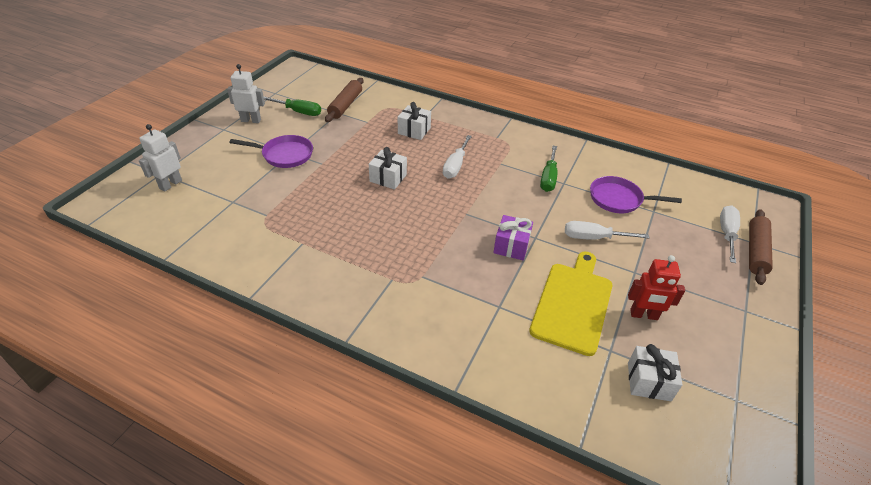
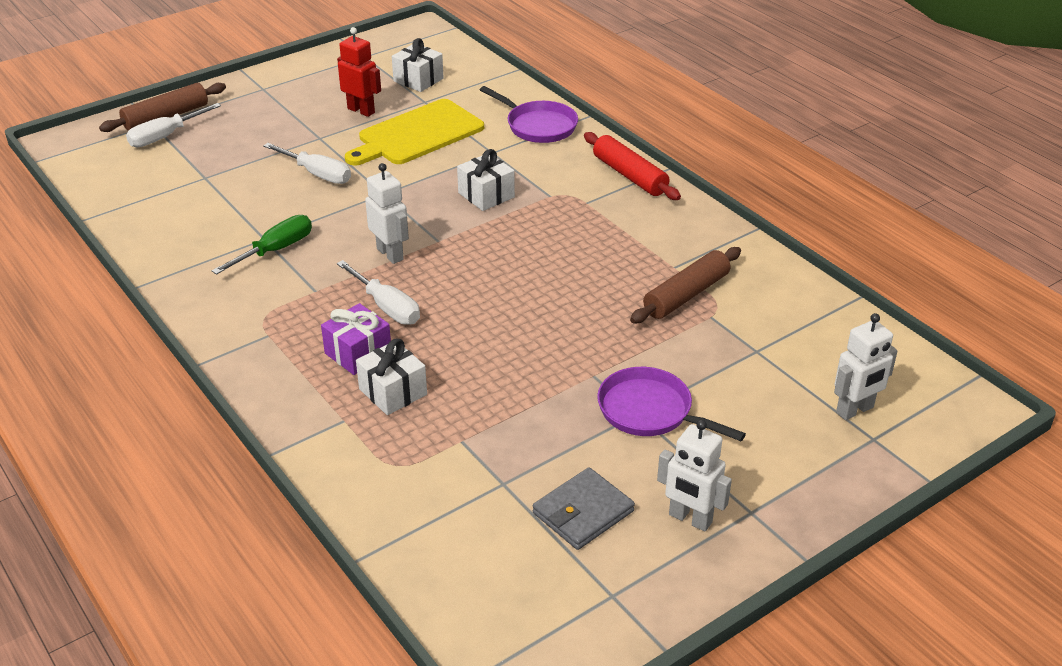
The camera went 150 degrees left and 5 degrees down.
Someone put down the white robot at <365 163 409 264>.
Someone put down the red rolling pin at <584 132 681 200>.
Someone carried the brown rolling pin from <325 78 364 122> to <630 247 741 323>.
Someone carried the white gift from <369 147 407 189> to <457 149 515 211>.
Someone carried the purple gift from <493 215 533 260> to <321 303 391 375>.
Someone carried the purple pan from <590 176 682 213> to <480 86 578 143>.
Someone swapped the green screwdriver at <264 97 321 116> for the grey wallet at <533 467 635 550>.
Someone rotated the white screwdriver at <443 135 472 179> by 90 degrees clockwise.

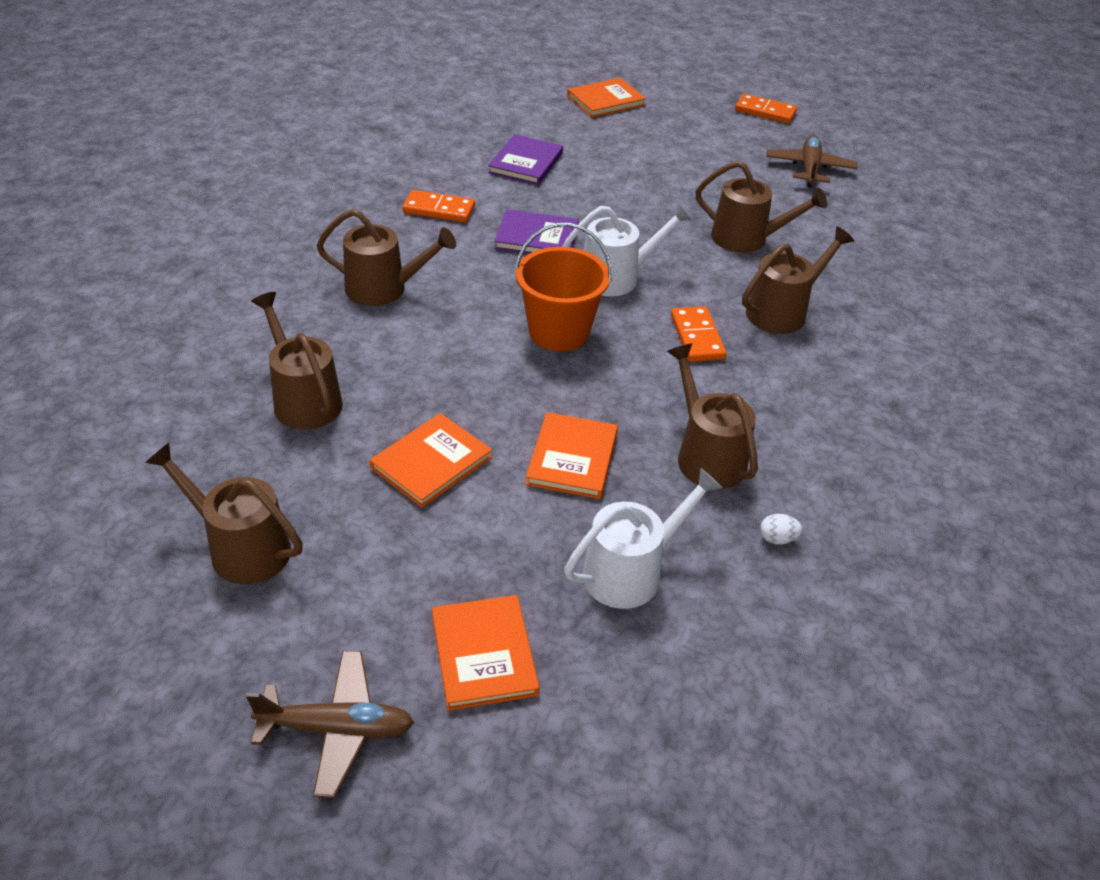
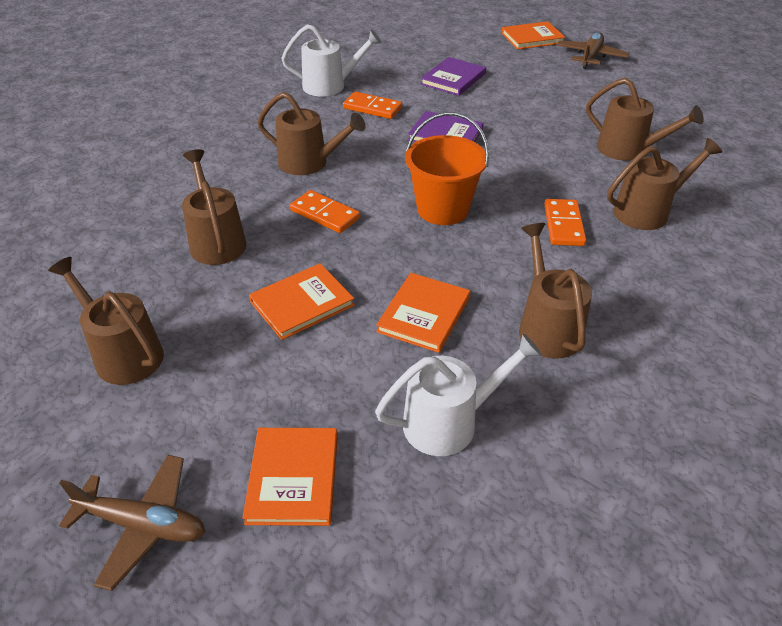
The camera went 15 degrees right and 0 degrees up.
Someone took away the white egg at <760 514 802 545>.
Someone carried the white watering can from <562 202 692 297> to <281 24 382 96>.
Someone carried the orange domino from <735 94 797 123> to <290 190 360 233>.
Someone carried the brown plane from <766 135 857 187> to <557 32 629 69>.

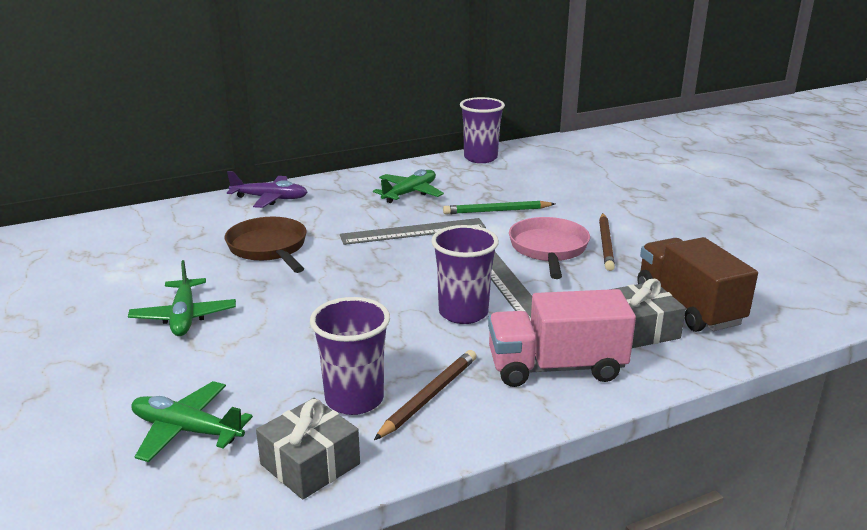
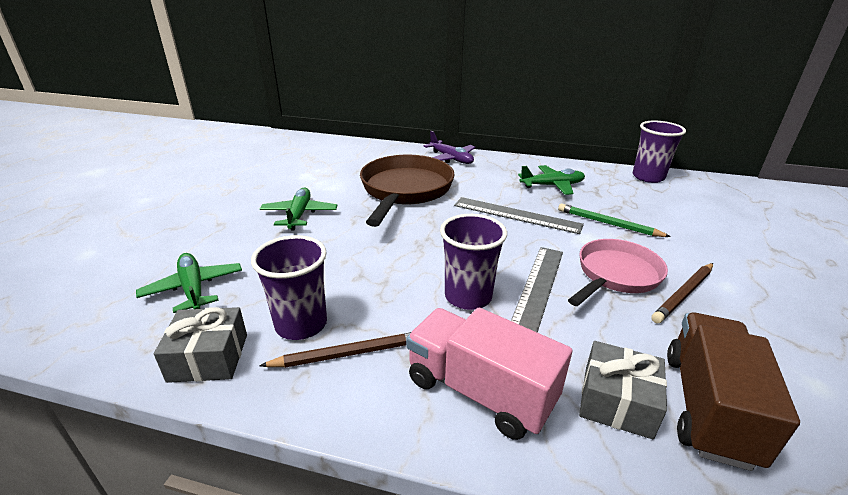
The camera went 40 degrees right and 5 degrees up.
Someone rotated the green plane at <128 260 236 336> by 150 degrees clockwise.
Someone scaled the brown pan at <225 217 307 273> by 1.51.

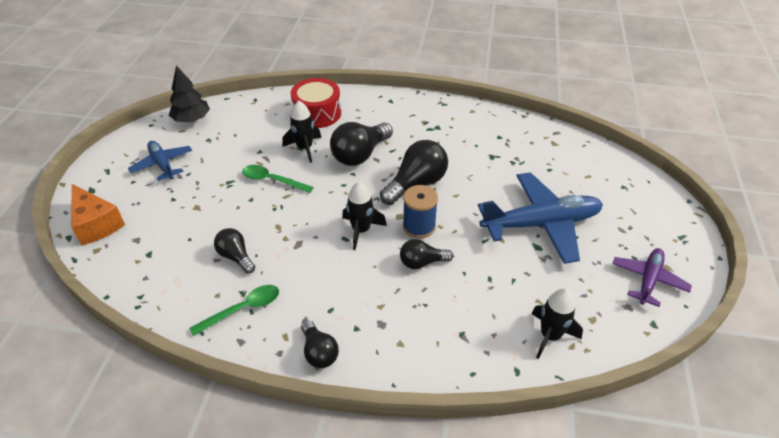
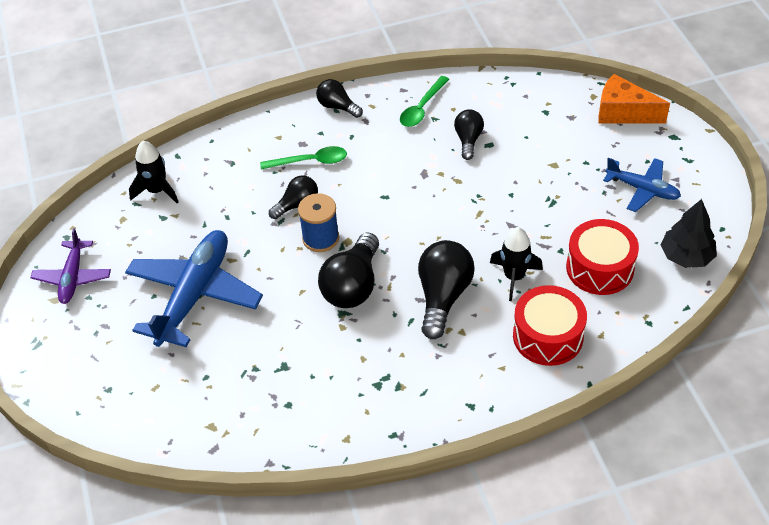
The camera went 155 degrees right and 5 degrees up.
Someone took away the black rocket at <342 182 387 250>.
Someone put down the red drum at <566 219 639 295>.
Someone carried the green spoon from <242 165 313 193> to <260 146 347 169>.
Someone rotated the black light bulb at <214 228 255 274> by 105 degrees counterclockwise.
Someone rotated the blue plane at <478 172 603 264> by 150 degrees clockwise.

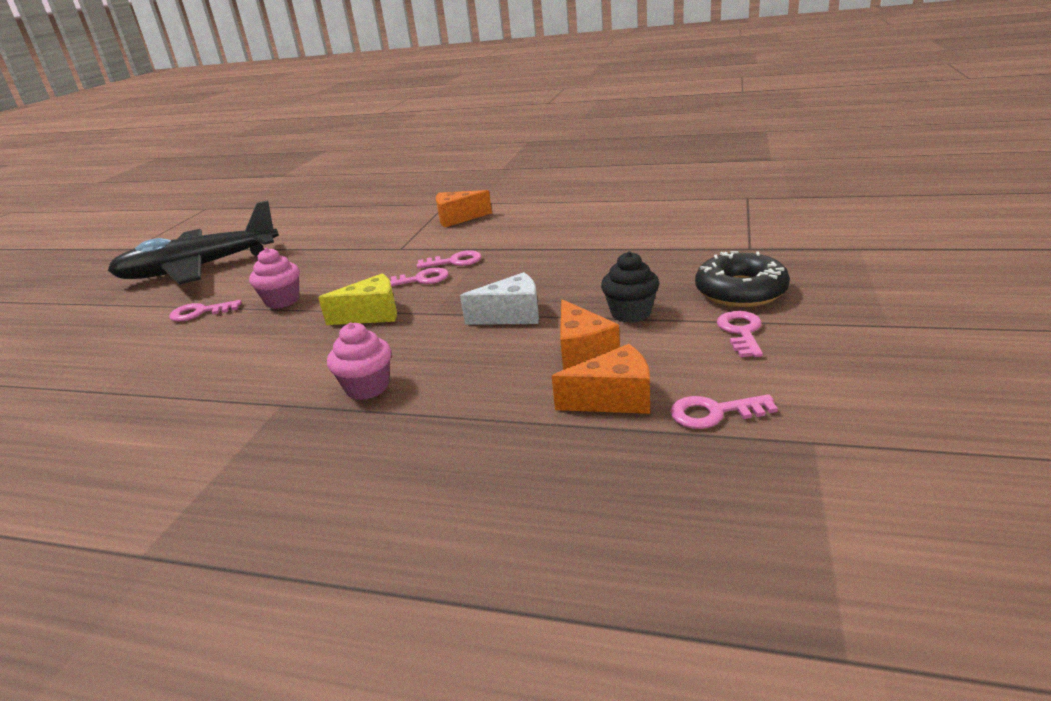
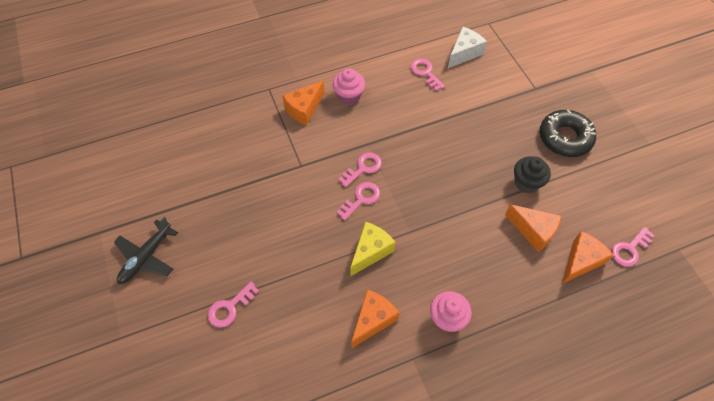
The camera went 40 degrees left and 30 degrees up.
Someone put down the orange cheese at <351 289 399 349>.
Someone carried the pink cupcake from <249 248 300 309> to <332 68 365 105>.
Someone carried the white cheese from <460 272 539 325> to <448 27 487 68>.
Someone carried the pink key from <717 311 763 357> to <410 58 445 91>.
Someone scaled the black plane at <107 200 279 284> by 0.52.

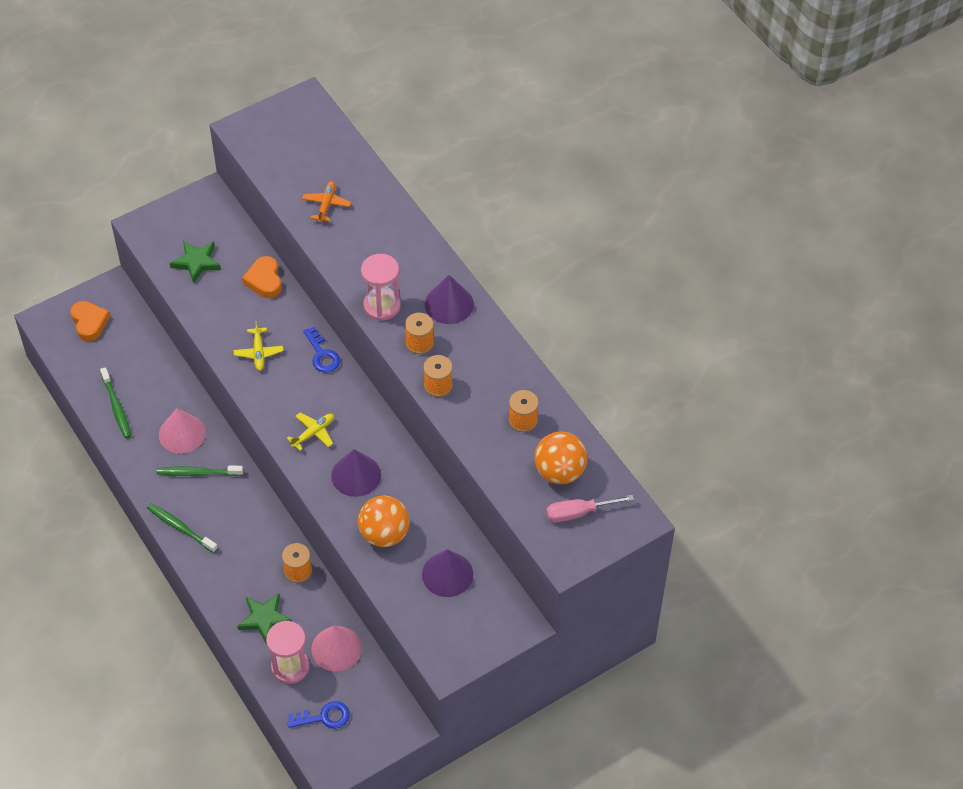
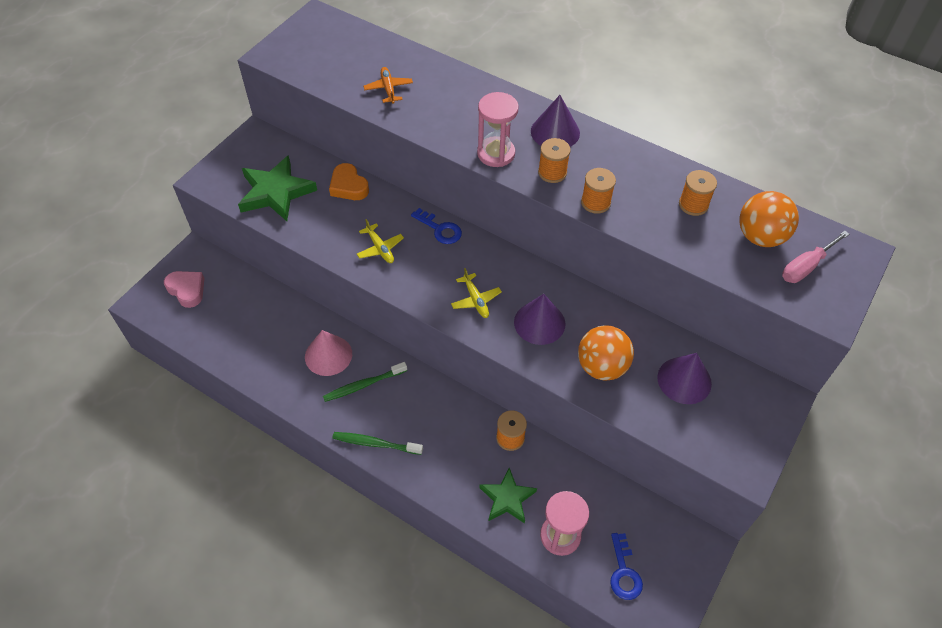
The camera went 25 degrees left and 0 degrees up.
Someone took away the green toothbrush at <100 367 131 438>.
Someone took away the pink cone at <311 626 362 672>.
Someone repainted the orange heart at <70 301 110 341>, which became the pink heart at <164 271 204 308>.
Someone rotated the yellow plane at <287 413 334 451> by 135 degrees clockwise.
Someone rotated the blue key at <287 701 350 729> by 120 degrees clockwise.
Someone scaled the green star at <170 240 221 284> by 1.55.

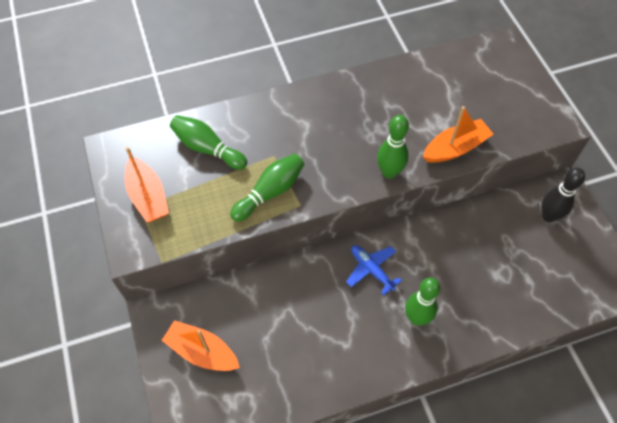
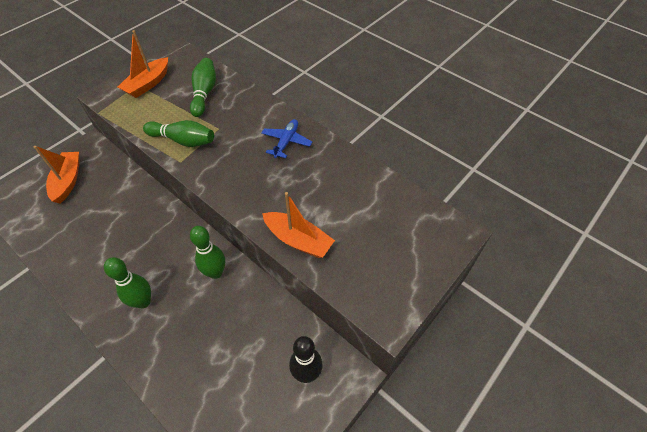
The camera went 60 degrees right and 5 degrees down.
Someone carried the blue plane from <346 245 402 295> to <261 119 312 158>.
Someone carried the green bowling pin from <377 115 409 179> to <190 226 225 279>.

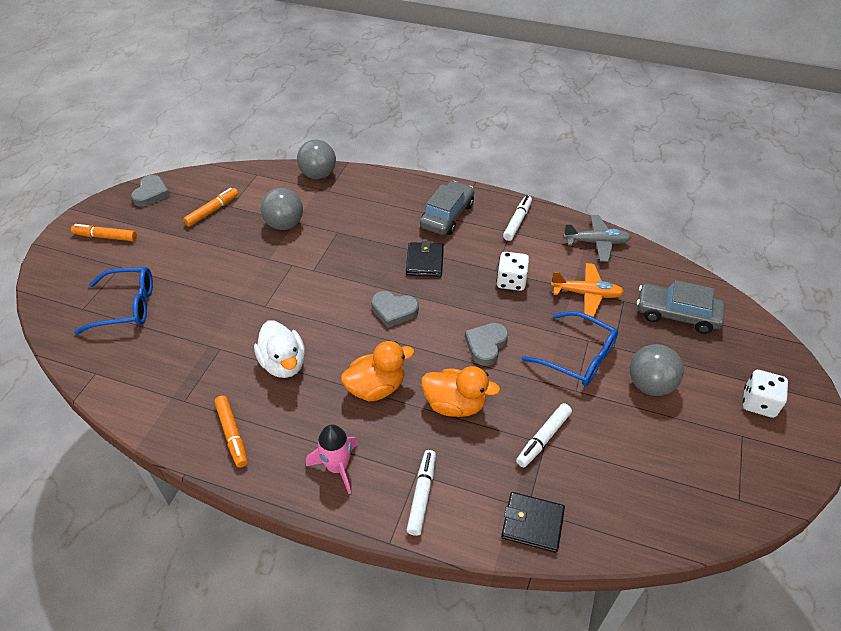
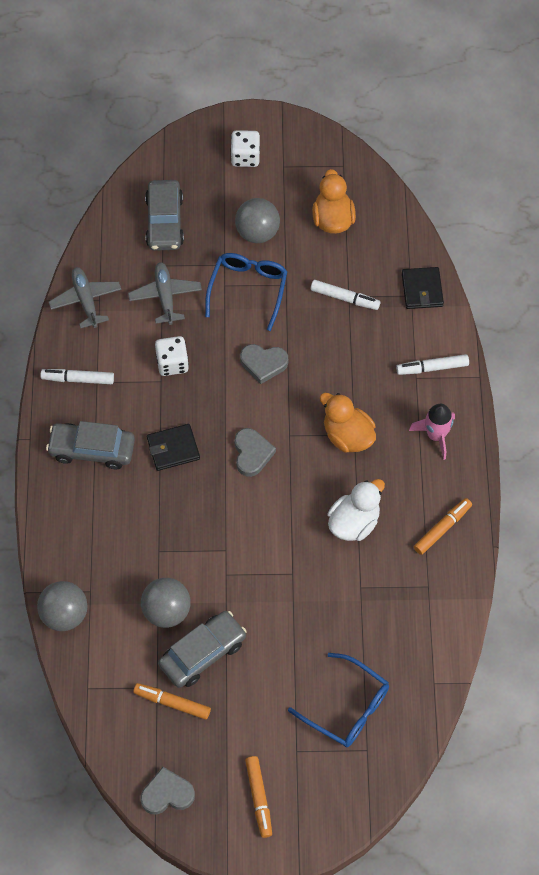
The camera went 110 degrees left and 15 degrees up.
Someone put down the grey car at <158 611 247 688>.
Someone carried the orange duck from <421 366 500 417> to <312 169 356 234>.
Someone repainted the orange plane at <551 263 624 317>, which became the grey plane at <128 262 202 325>.
Someone rotated the blue glasses at <74 267 153 334> by 150 degrees clockwise.

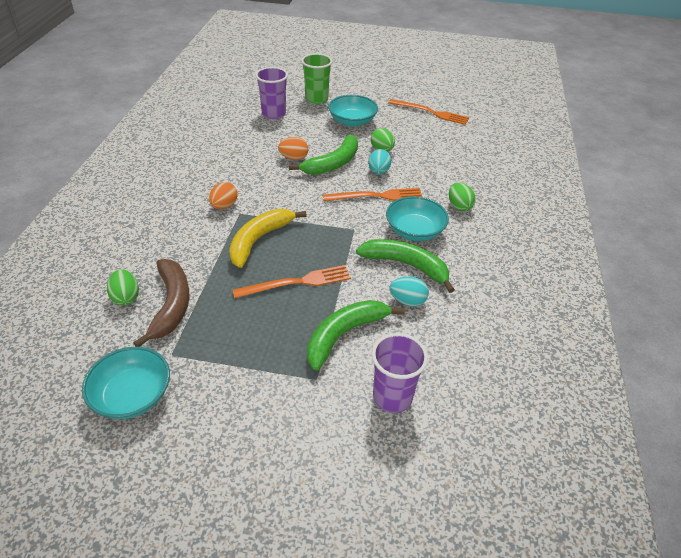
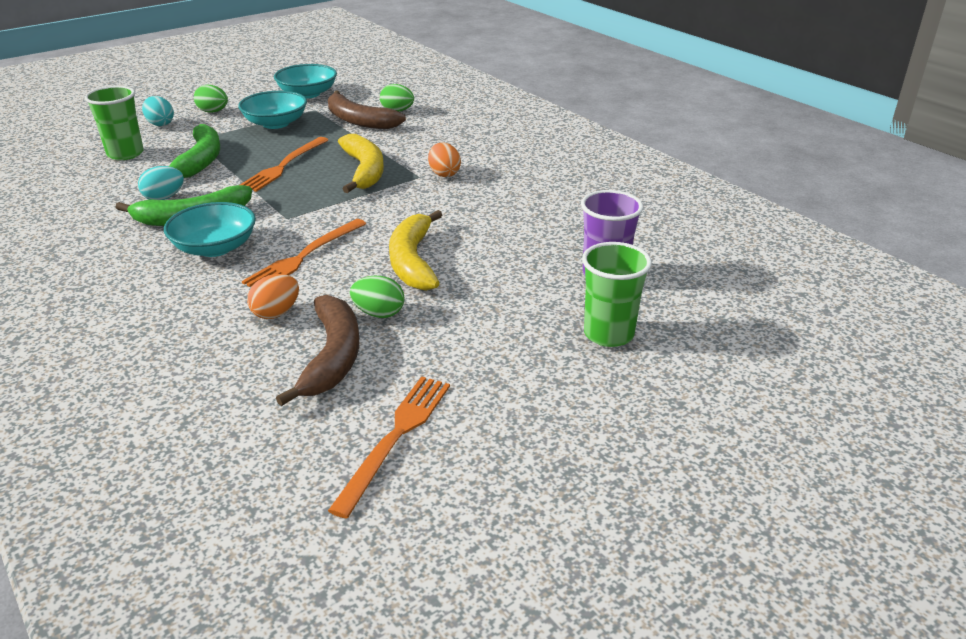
The camera went 135 degrees right and 10 degrees down.
Someone put down the brown banana at <276 295 359 406>.
Someone carried the orange egg from <278 137 308 160> to <247 274 299 319>.
Someone carried the turquoise bowl from <328 95 378 127> to <238 91 307 129>.
Someone carried the turquoise egg from <368 149 391 174> to <142 96 174 126>.
Someone carried the green egg from <449 183 476 211> to <194 85 228 113>.
Someone repainted the green banana at <289 135 358 175>, which became the yellow banana at <389 210 442 291>.
Someone repainted the purple cup at <372 333 428 413>, which became the green cup at <84 86 144 160>.
Someone rotated the orange fork at <388 99 469 125> by 135 degrees clockwise.

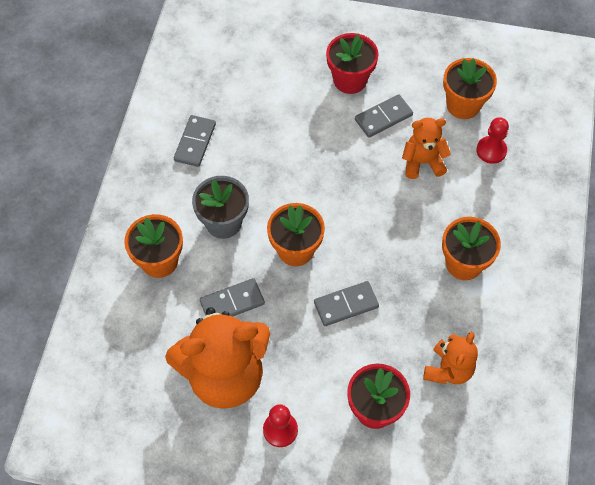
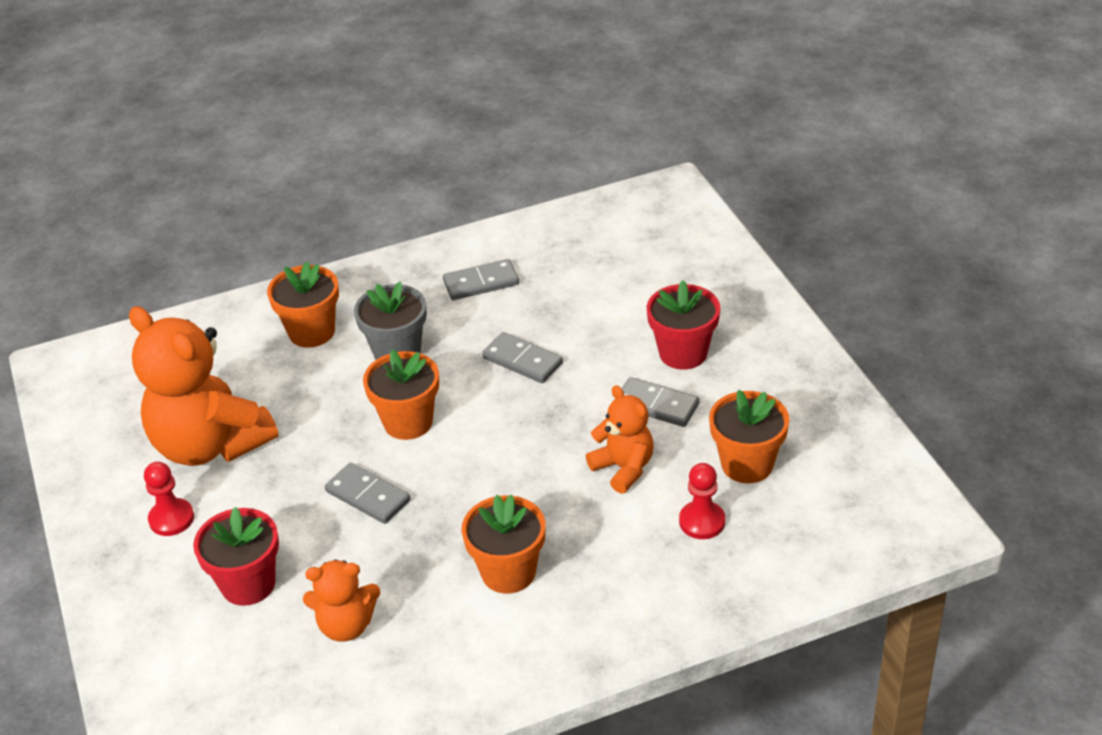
The camera went 60 degrees right and 20 degrees down.
Someone carried the grey domino from <200 278 265 316> to <482 332 563 383>.

